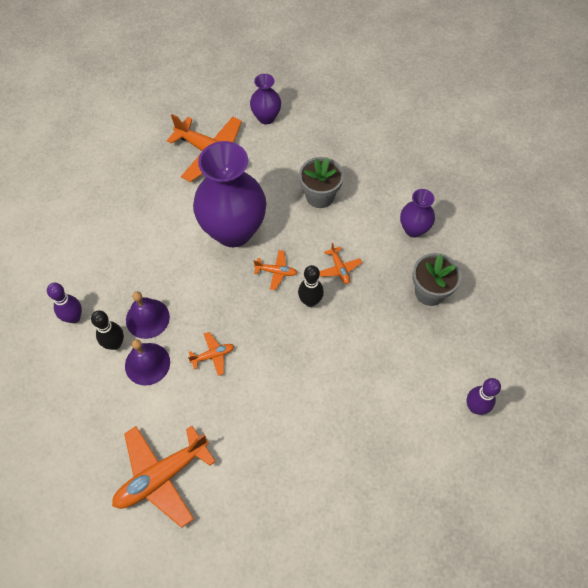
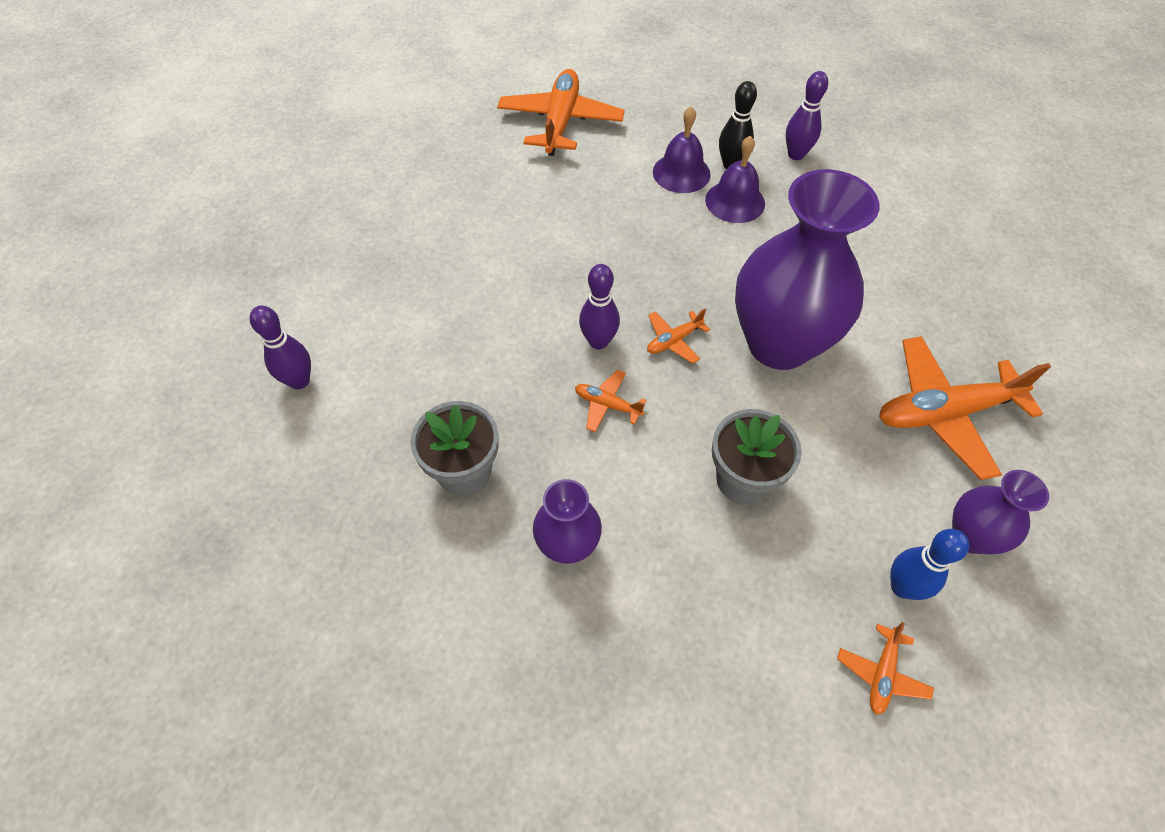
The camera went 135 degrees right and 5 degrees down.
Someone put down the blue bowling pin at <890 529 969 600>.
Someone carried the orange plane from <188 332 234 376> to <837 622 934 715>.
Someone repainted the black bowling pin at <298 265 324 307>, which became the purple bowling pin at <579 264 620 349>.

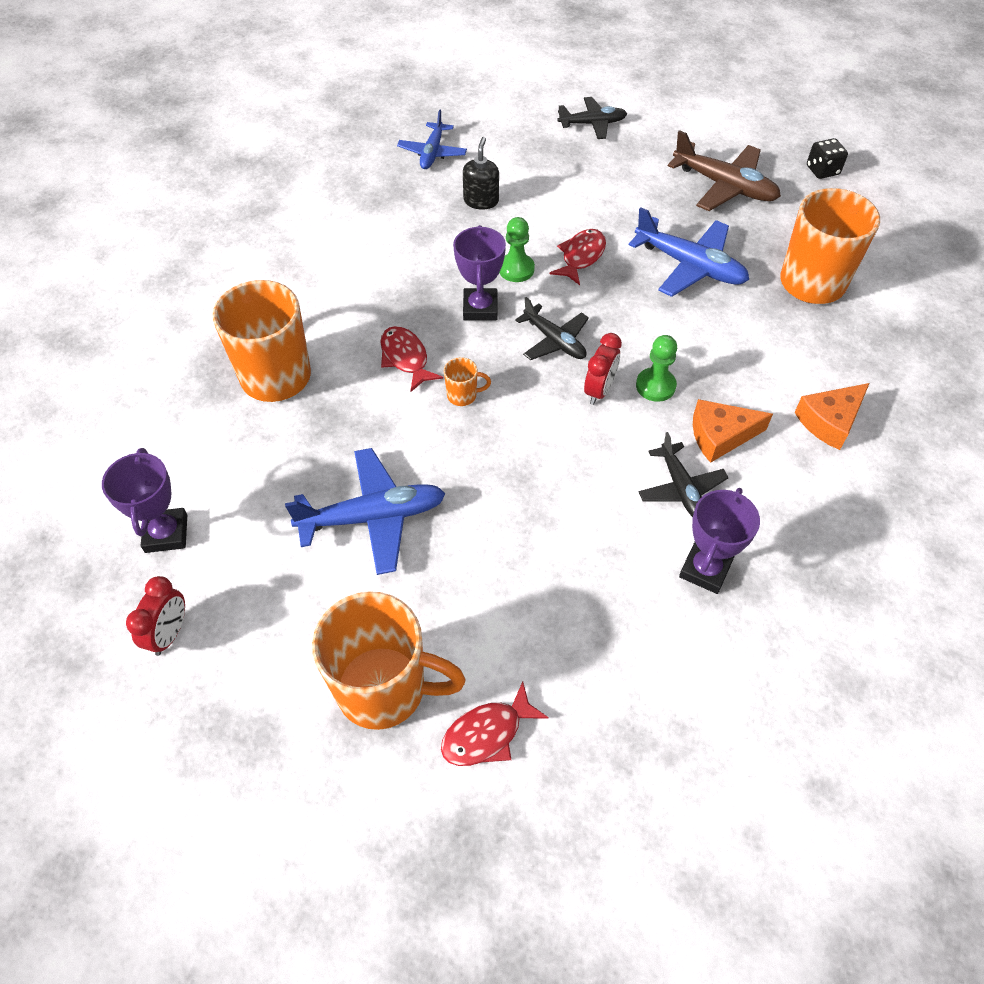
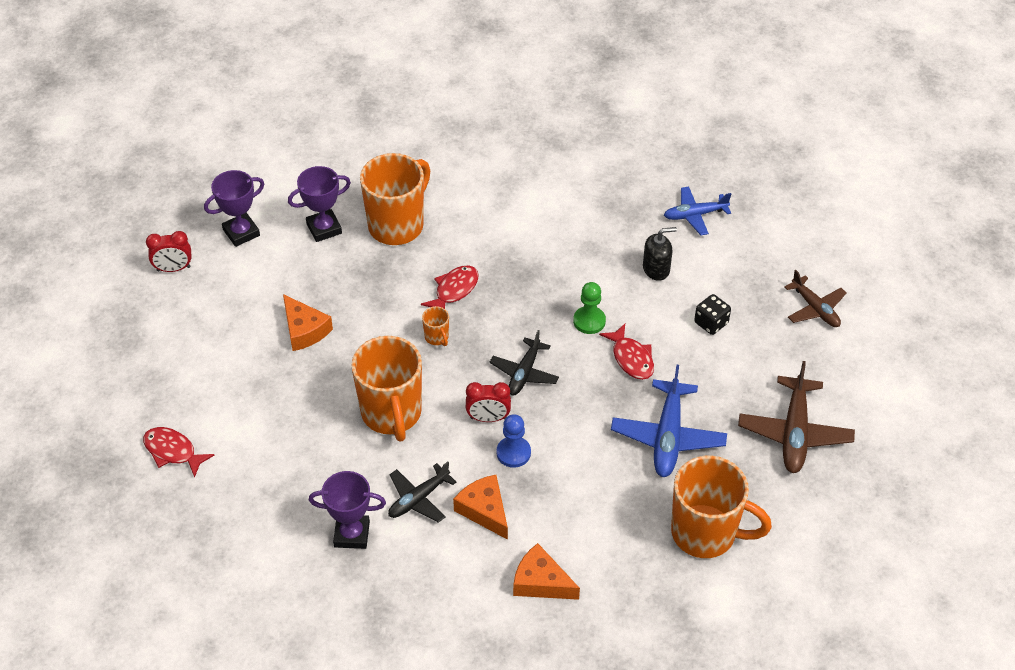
The camera went 65 degrees right and 5 degrees down.
Someone carried the orange mug from <312 591 466 730> to <351 336 422 442>.
Someone carried the purple trophy from <453 225 506 321> to <288 166 351 242>.
Someone carried the black dice from <807 138 848 179> to <694 294 731 335>.
Someone swapped the blue plane at <285 448 446 575> for the orange cheese at <283 294 333 351>.
Someone repainted the black plane at <557 97 627 139>, which became the brown plane at <784 270 847 327>.
Someone repainted the green pawn at <636 335 677 402>, which became the blue pawn at <496 414 531 468>.
Someone rotated the red fish at <550 229 606 285> by 60 degrees clockwise.

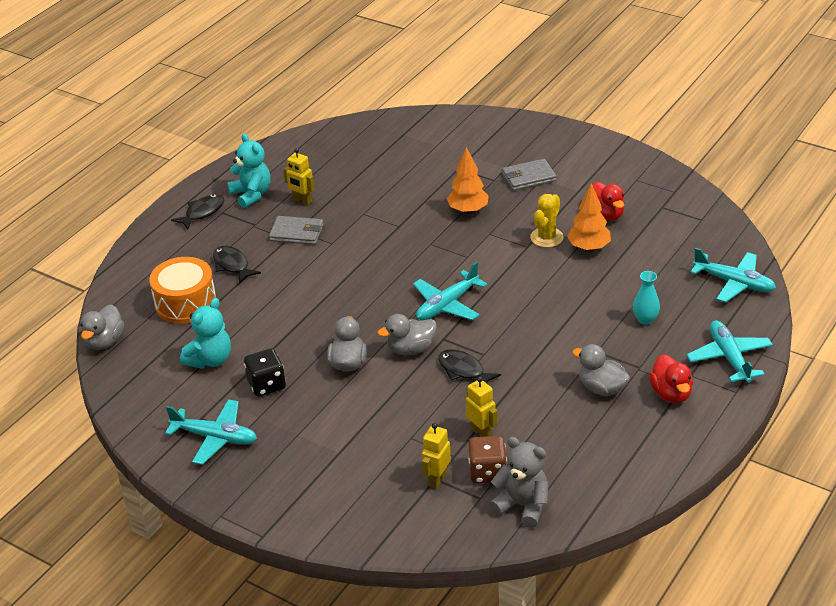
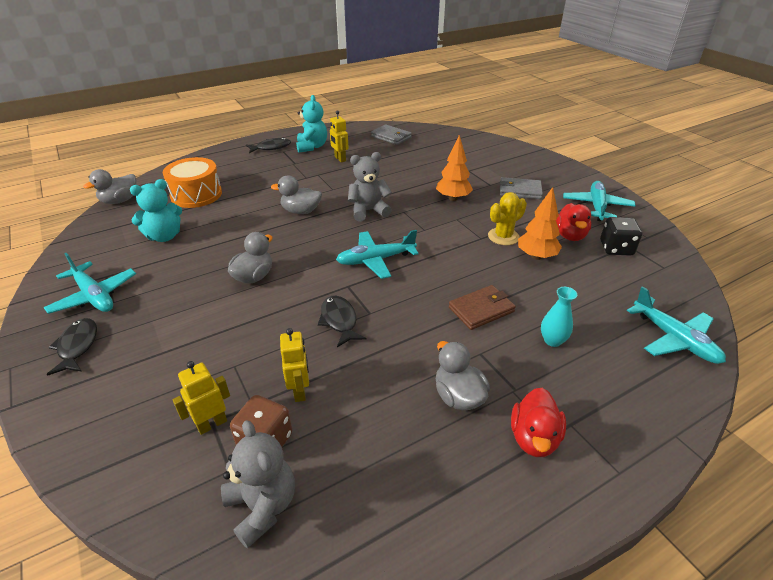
The camera went 25 degrees right and 0 degrees up.
Someone put down the grey teddy bear at <348 152 392 221>.
Someone put down the brown wallet at <449 285 516 330>.
Someone carried the black fish from <213 246 261 284> to <46 318 97 376>.
Someone carried the black dice from <244 348 286 397> to <600 217 642 256>.
Someone carried the grey wallet from <269 216 324 245> to <371 124 412 145>.
Someone carried the grey duck from <377 314 437 355> to <271 175 322 214>.
Someone carried the turquoise plane from <686 320 773 383> to <563 181 636 221>.

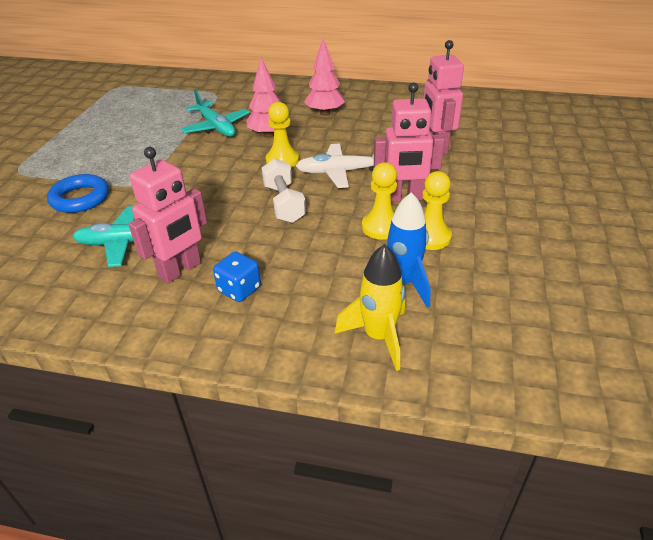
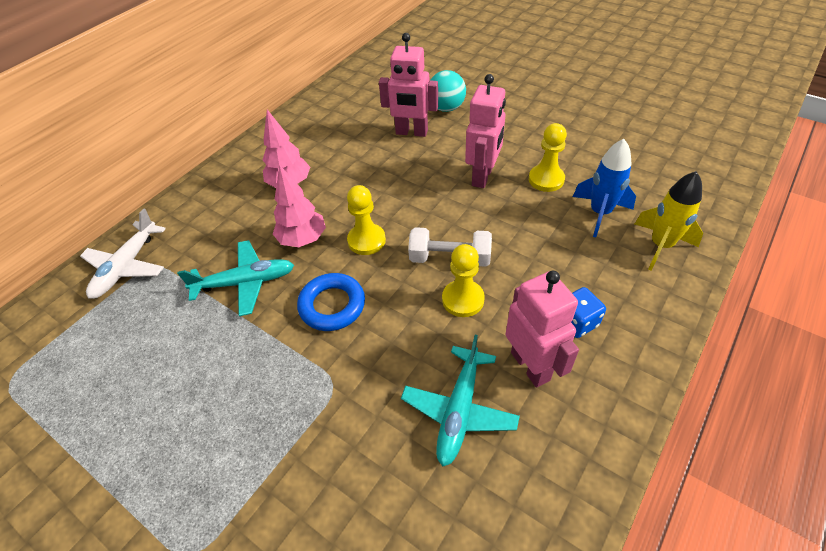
The camera went 65 degrees left and 10 degrees up.
Someone put down the turquoise ball at <430 70 466 112>.
Someone carried the blue ring from <47 174 109 213> to <297 273 365 331>.
Someone carried the white plane from <296 143 374 188> to <80 208 166 299>.
Someone carried the yellow pawn from <362 162 397 240> to <442 244 485 317>.

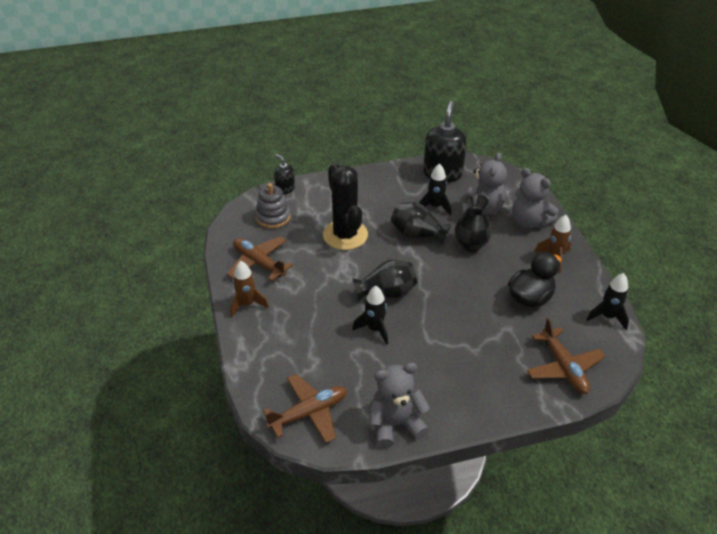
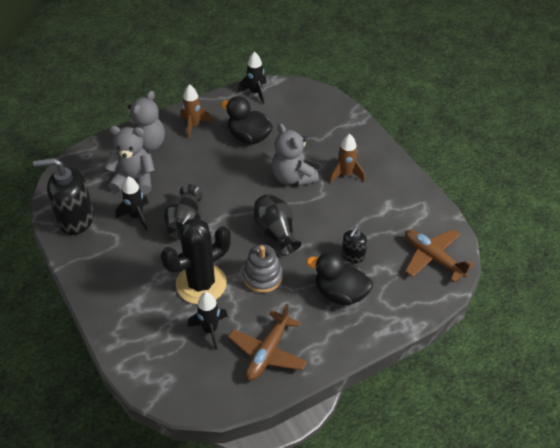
The camera went 105 degrees left and 5 degrees up.
Someone took away the black vase at <455 194 492 252>.
Someone took away the brown plane at <527 318 605 394>.
Someone put down the black duck at <307 252 373 306>.
Someone carried the brown rocket from <230 261 269 317> to <329 134 365 183>.
Someone carried the grey stacking toy from <255 183 291 229> to <243 244 283 293>.
Someone carried the black soap dispenser from <274 154 295 194> to <342 227 367 263>.
Someone carried the black rocket from <352 286 388 345> to <188 292 228 350>.
Someone carried the grey teddy bear from <369 363 430 448> to <271 123 319 186>.

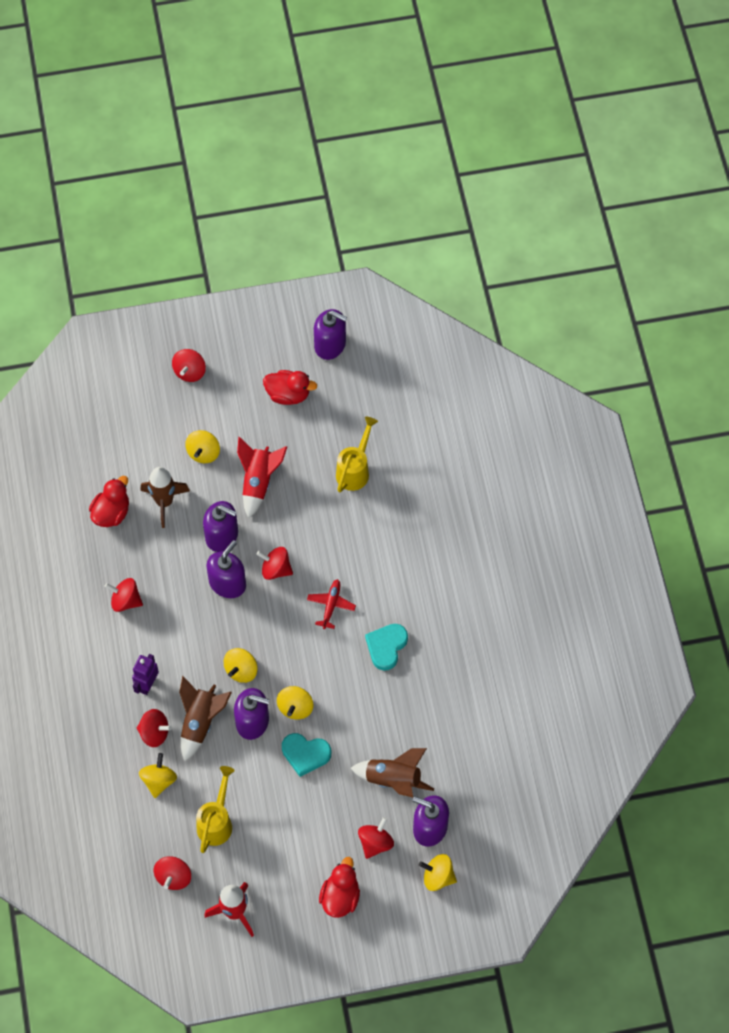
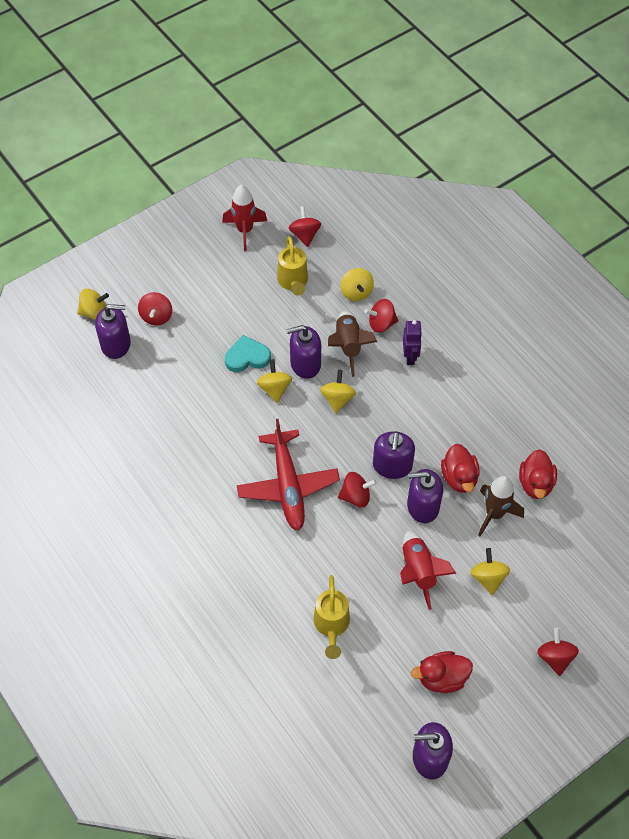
The camera went 155 degrees right and 5 degrees down.
Someone took away the red spinning top at <104 578 143 612>.
Someone took away the brown rocket at <351 748 434 797>.
Someone took away the turquoise heart at <365 624 408 671>.
Someone carried the red duck from <319 857 360 918> to <441 444 480 493>.
Someone scaled the red plane at <307 579 356 629> by 2.06.

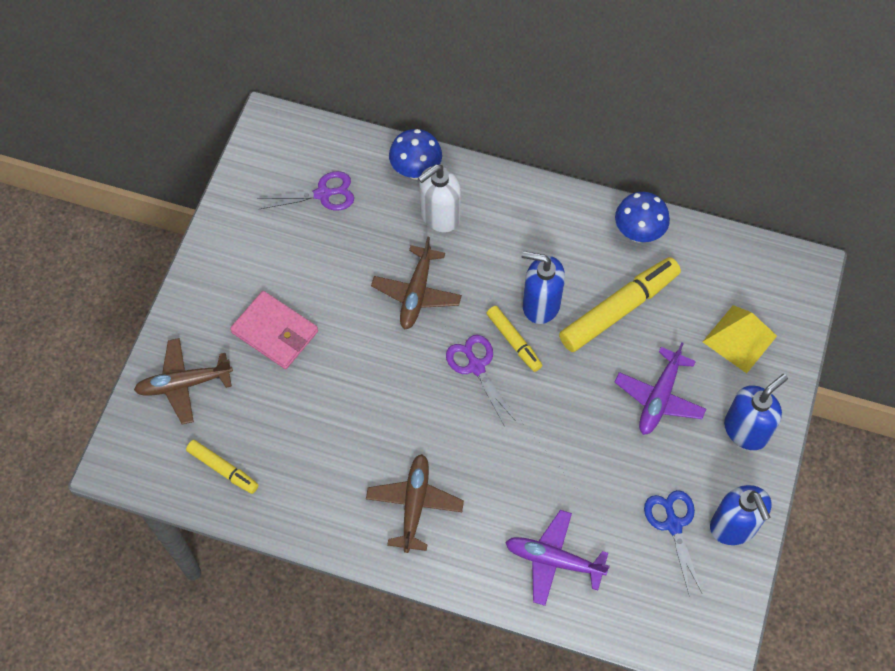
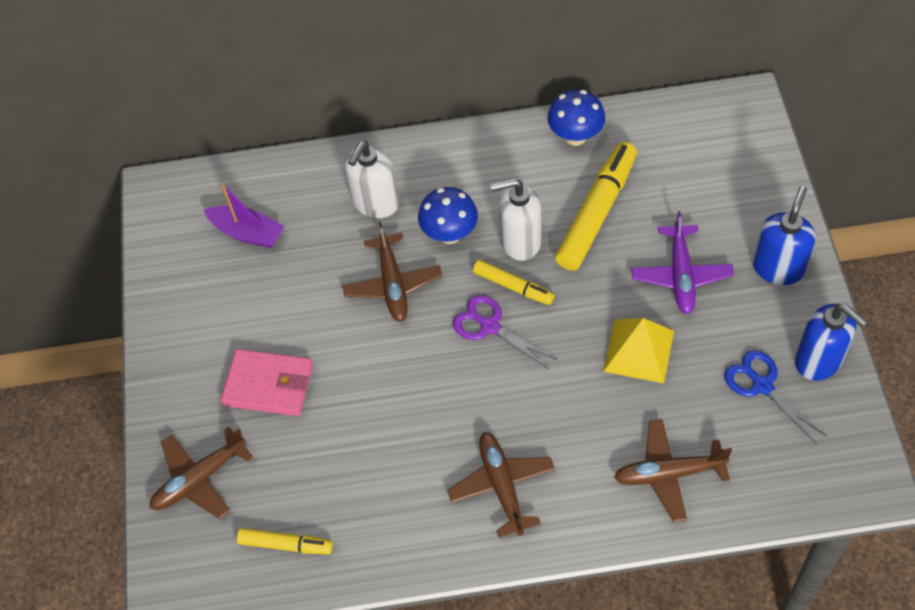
The camera went 20 degrees left and 5 degrees down.
Someone carried the blue mushroom from <389 129 442 180> to <418 187 478 244>.
Someone carried the yellow pyramid from <703 305 777 373> to <603 318 674 383>.
Someone swapped the purple scissors at <257 171 354 211> for the purple boat at <204 183 285 248>.
Someone repainted the purple plane at <505 510 610 606>, which became the brown plane at <614 419 732 522>.
Someone repainted the blue soap dispenser at <522 251 565 324>, which became the white soap dispenser at <490 178 541 261>.

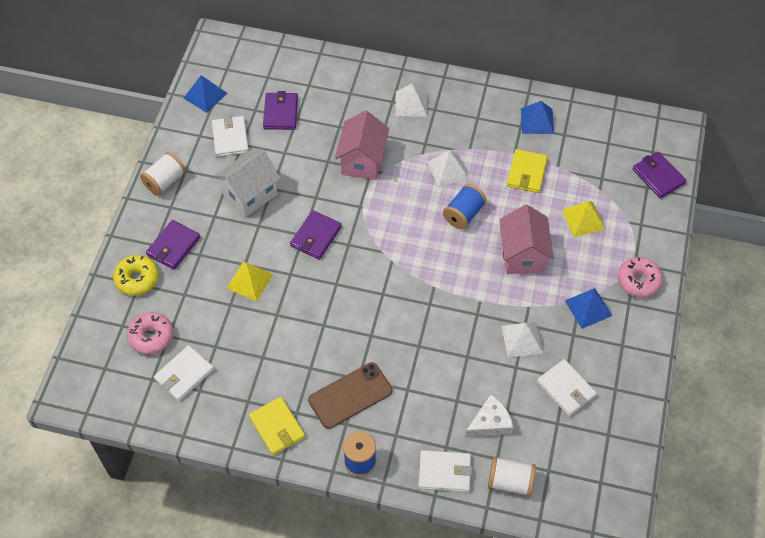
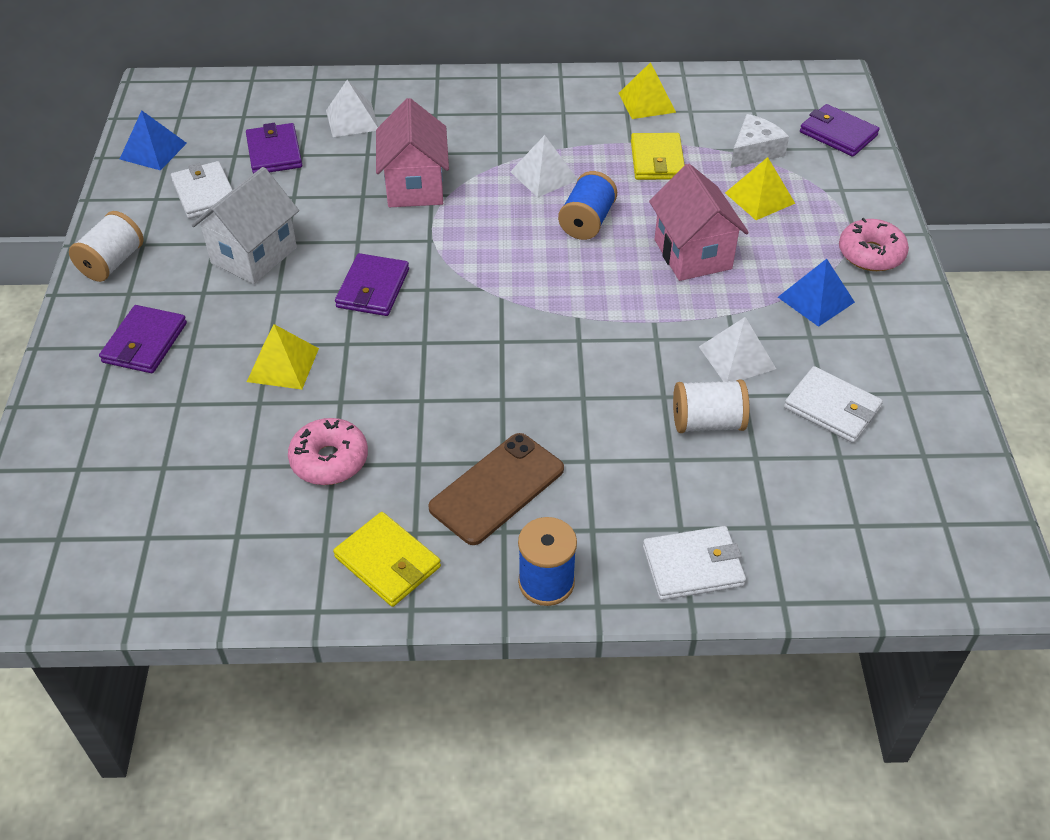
The camera went 15 degrees left and 10 degrees down.
Someone took away the yellow donut at <113 255 159 296>.
Someone took away the white wallet at <154 345 214 401>.
Someone carried the pink donut from <127 312 173 355> to <288 418 368 485>.
Someone carried the white pyramid from <396 84 427 117> to <326 80 378 137>.
Someone carried the white cheese from <465 395 513 437> to <731 114 789 168>.
Someone carried the white spool from <488 456 536 497> to <673 380 750 433>.
Someone repainted the blue pyramid at <521 101 554 134>, which became the yellow pyramid at <619 62 676 119>.

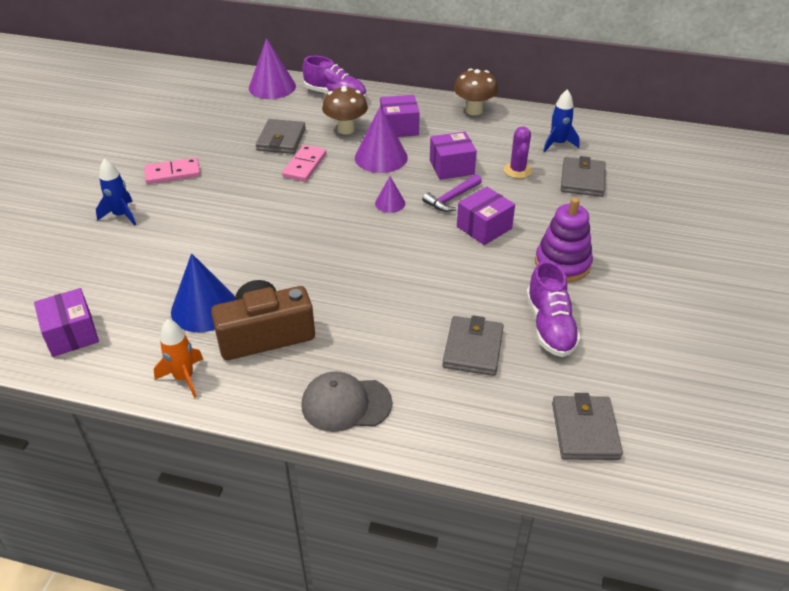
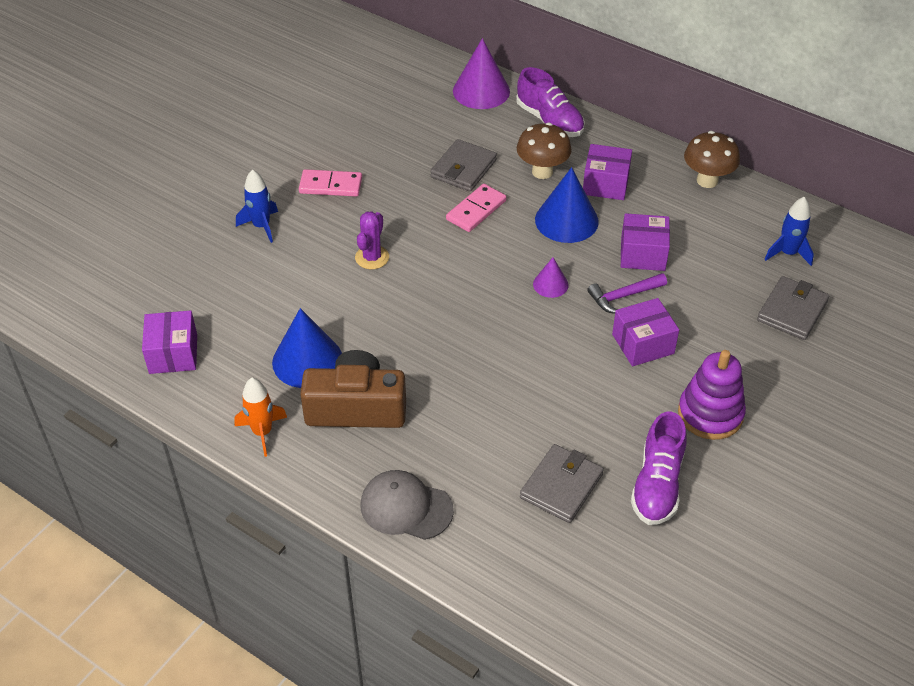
The camera went 20 degrees right and 5 degrees up.
Someone took away the grey wallet at <552 393 623 460>.
Someone carried the purple cactus from <504 127 532 178> to <355 211 389 269>.
Someone repainted the purple cone at <355 106 408 173>, which became the blue cone at <535 167 599 243>.

